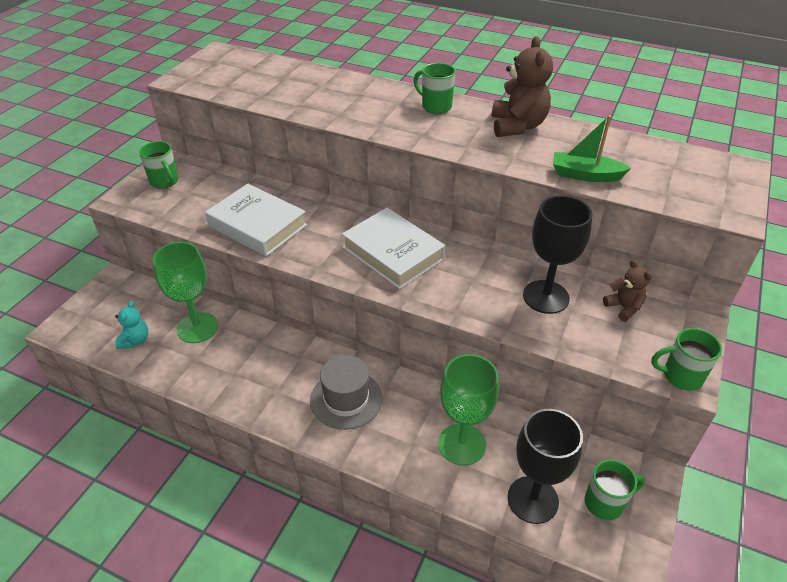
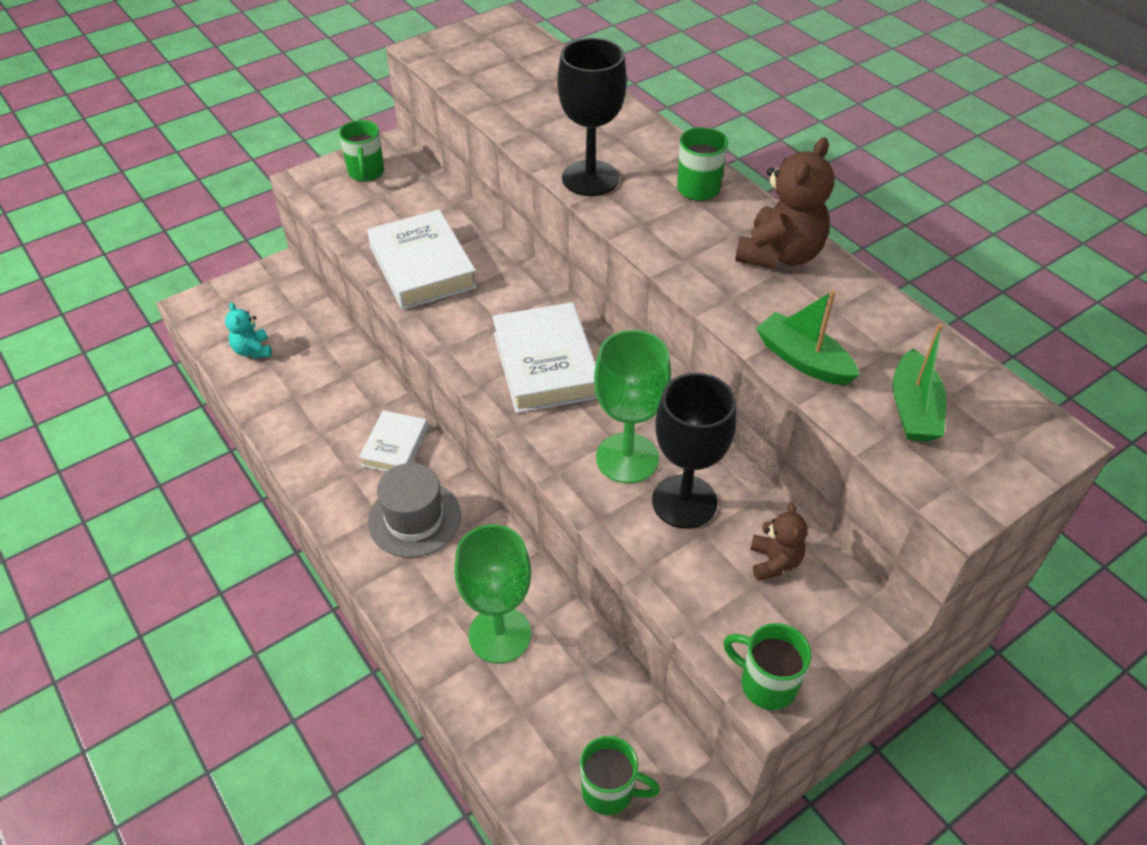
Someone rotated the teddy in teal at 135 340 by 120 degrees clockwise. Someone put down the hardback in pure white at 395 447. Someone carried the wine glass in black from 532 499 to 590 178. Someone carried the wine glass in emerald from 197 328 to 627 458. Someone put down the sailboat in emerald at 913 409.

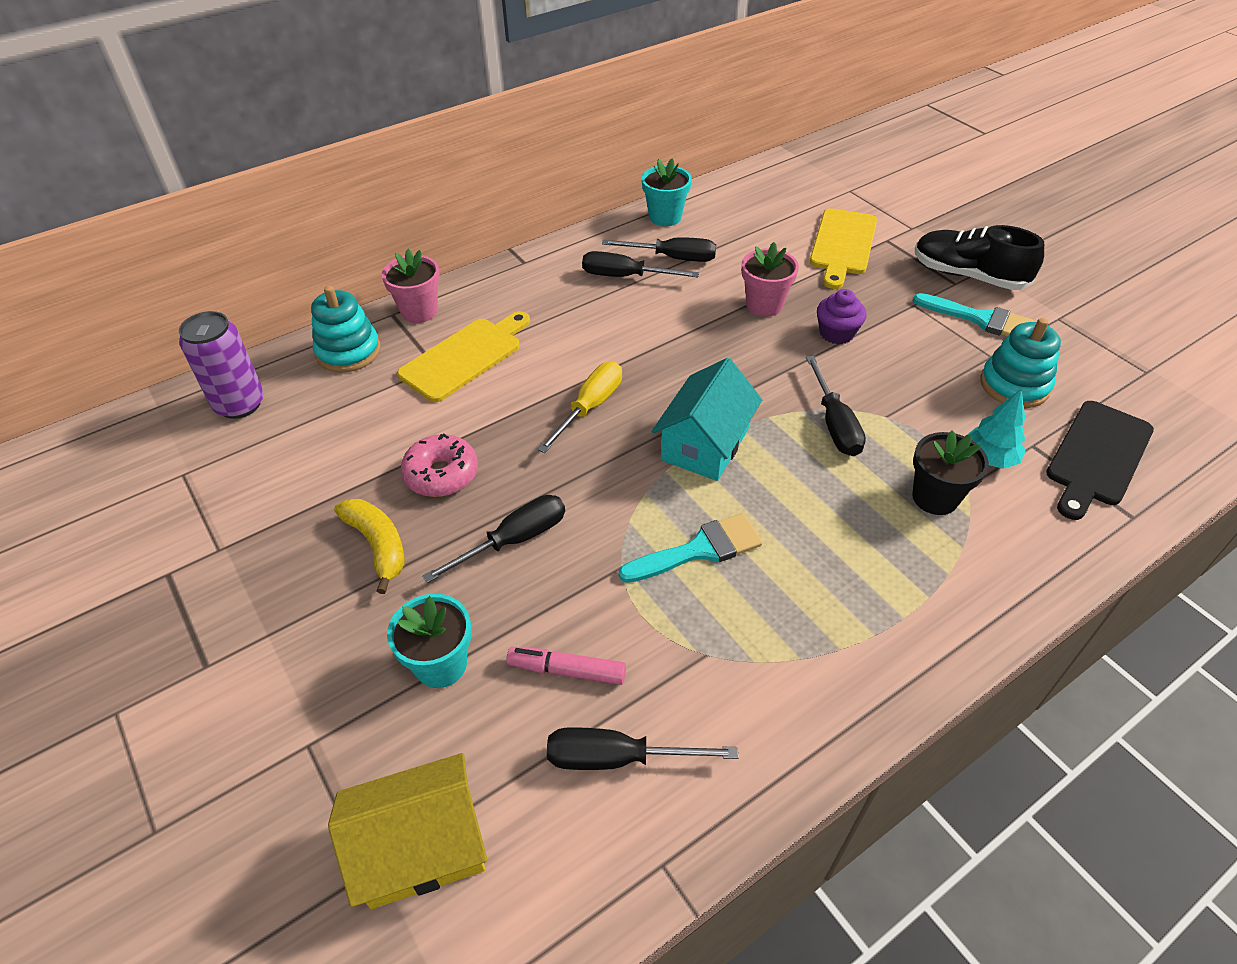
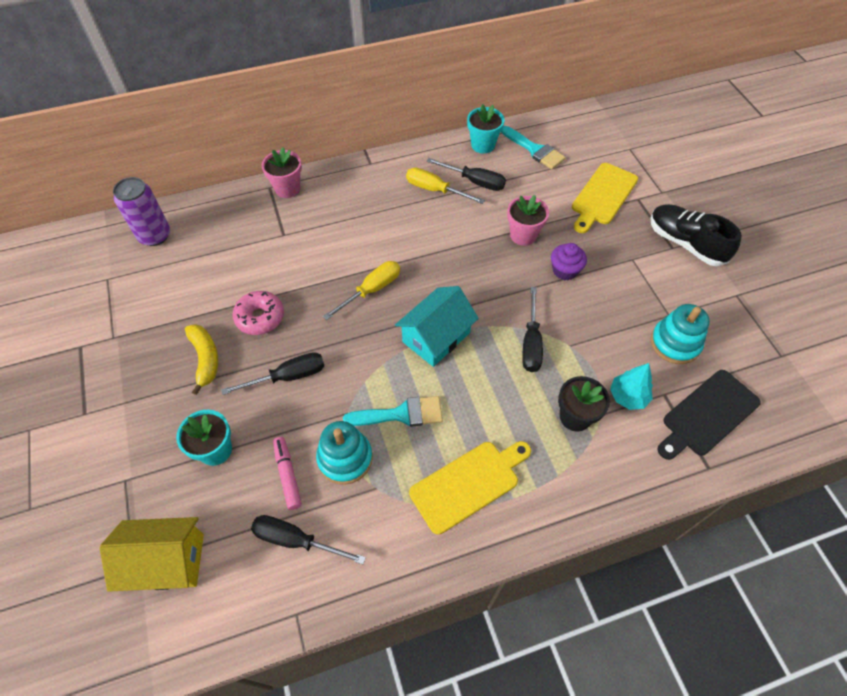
Someone rotated the marker pen in pink at 567 670 by 45 degrees clockwise. Someone carried the ring stacker in teal from 348 352 to 345 458. Someone repainted the screwdriver in black at 625 276, which became the screwdriver in golden at 435 190. Someone carried the cutting board in golden from 465 357 to 468 484. Someone carried the brush in teal from 980 319 to 534 150.

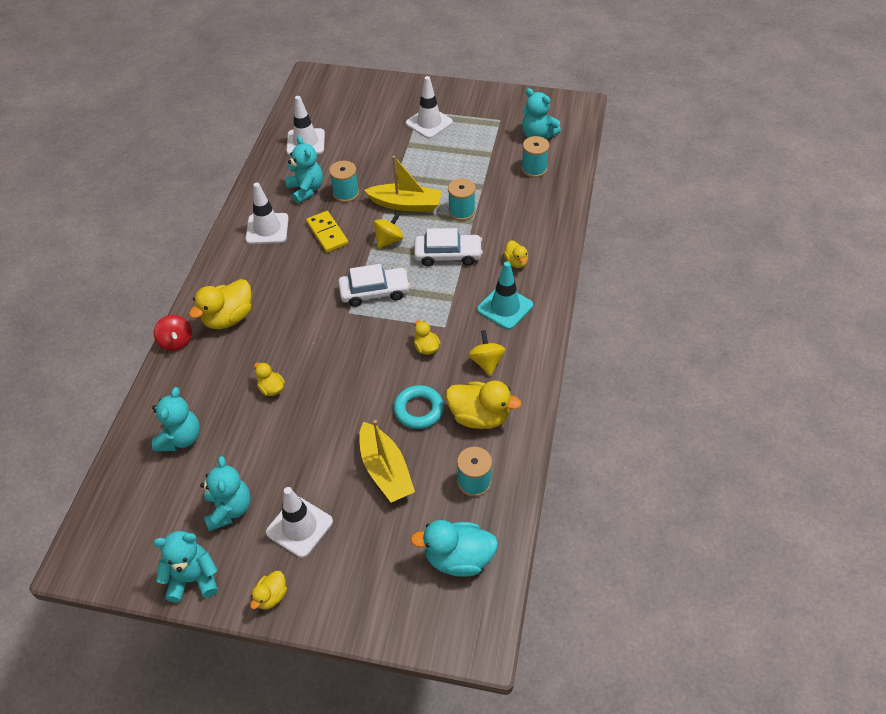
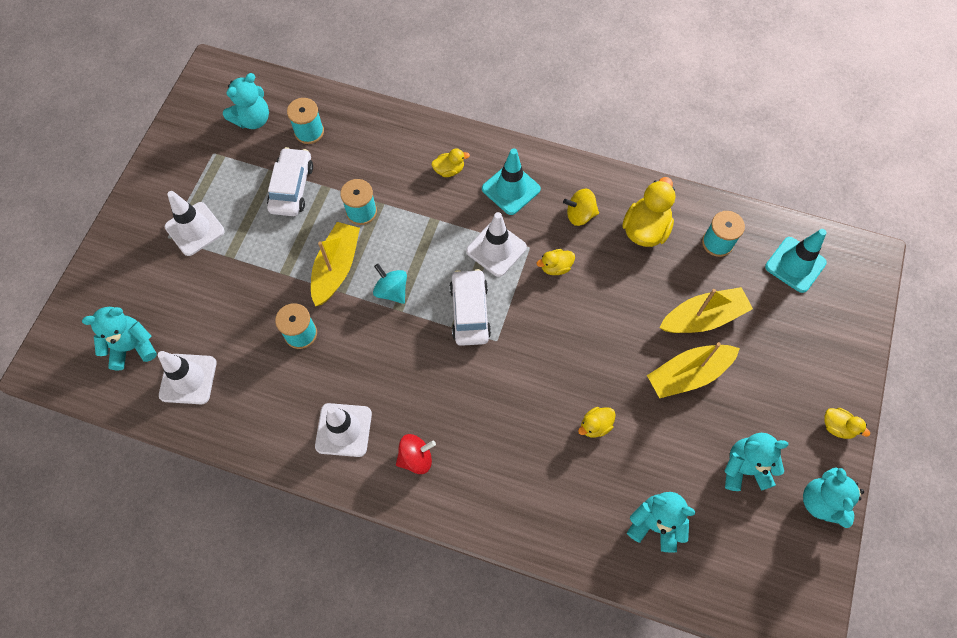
Someone carried the teddy in teal from 306 190 to 132 347. Someone carried the automobile in pure white from 448 255 to 292 187. Someone repainted the spinning top in golden at 389 240, which became the spinning top in teal at 391 291. Someone carried the spinning top in red from 176 342 to 416 458. Someone carried the traffic cone in pure white from 299 527 to 496 249. Someone put down the sailboat in golden at 688 374. Someone swapped the rubber duck in teal at 458 558 for the traffic cone in teal at 795 265. Someone took away the rubber duck in golden at 229 318. Someone took away the domino in golden at 327 233. Someone took away the ring in teal at 419 410.

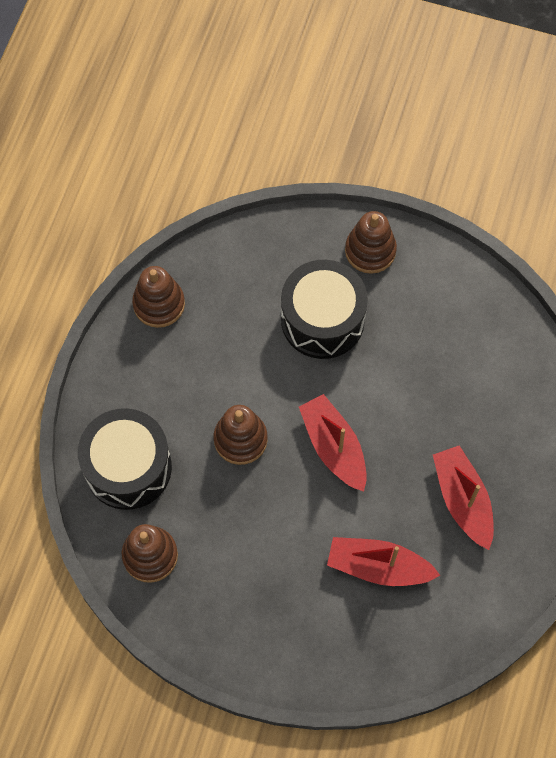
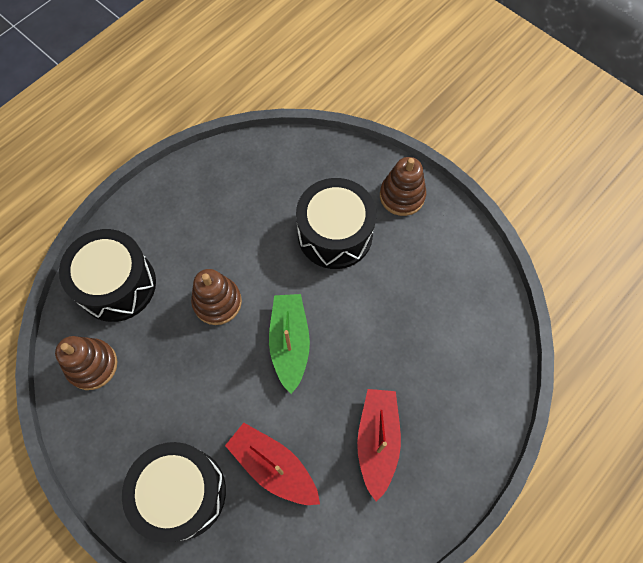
Someone put down the drum in black at 182 493. Someone repainted the sailboat in red at 334 447, which became the sailboat in emerald at 290 343. Someone took away the ring stacker in dark brown at 159 304.

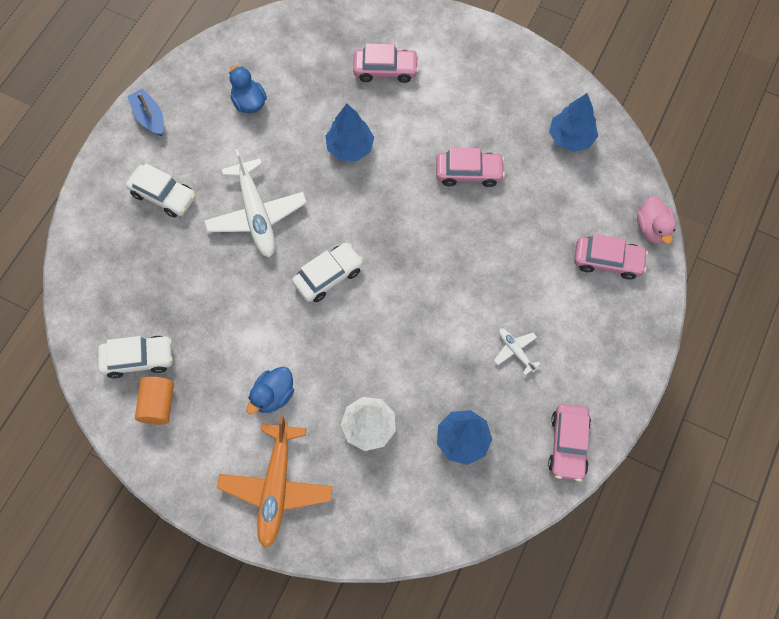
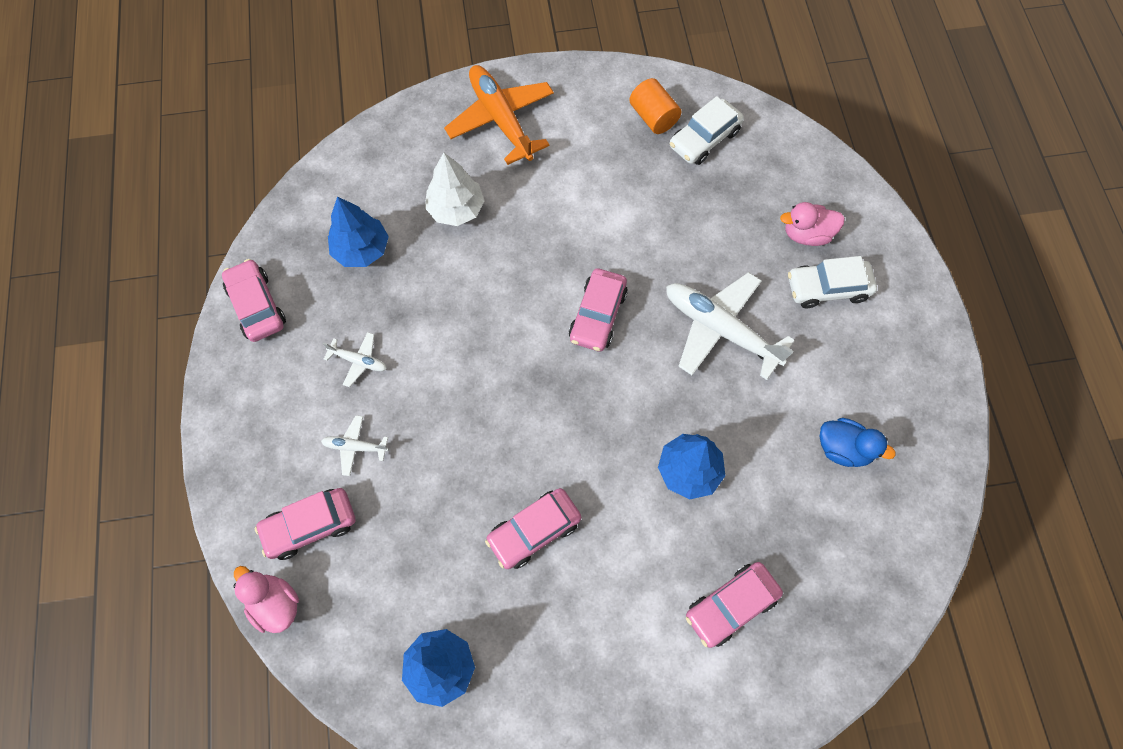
Someone put down the toy plane in pure white at 355 447. Someone repainted the automobile in pure white at 328 276, which became the automobile in pink at 597 315. Someone put down the rubber duck in pink at 806 234. Someone took away the sailboat in cobalt at 149 117. Someone took away the rubber duck in cobalt at 273 395.

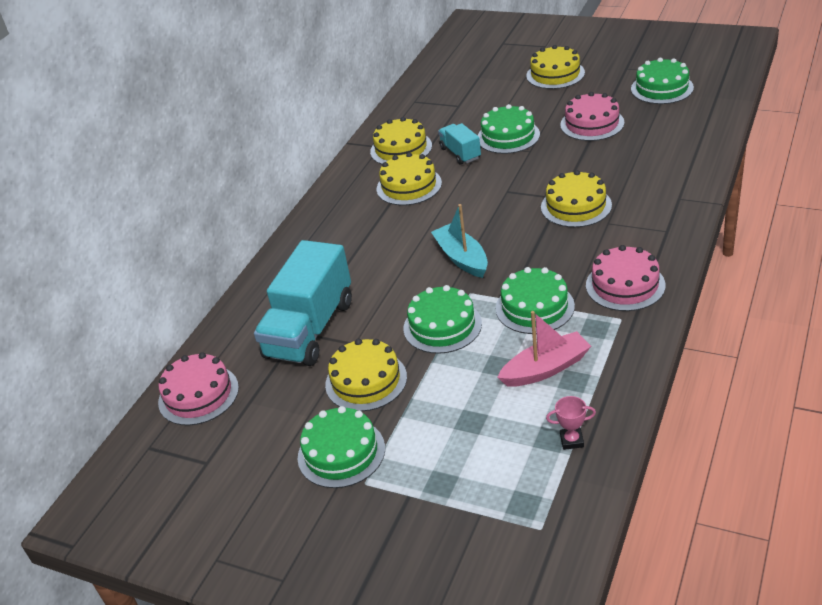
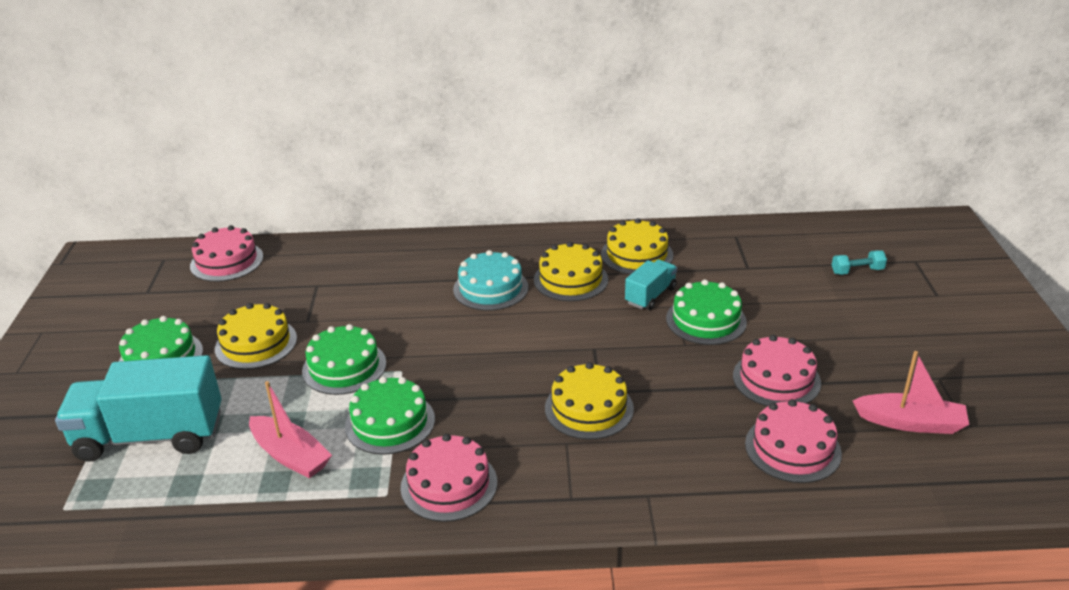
Someone carried the lorry in teal from 310 329 to 150 436. Someone put down the layer cake in teal at 490 288. Someone put down the layer cake in pink at 792 448. Someone put down the free weight in teal at 857 271. Someone swapped the layer cake in emerald at 662 88 for the sailboat in pink at 910 423. Someone took away the sailboat in teal at 462 258. Someone took away the layer cake in golden at 555 74. Someone took away the award cup in pink at 571 440.

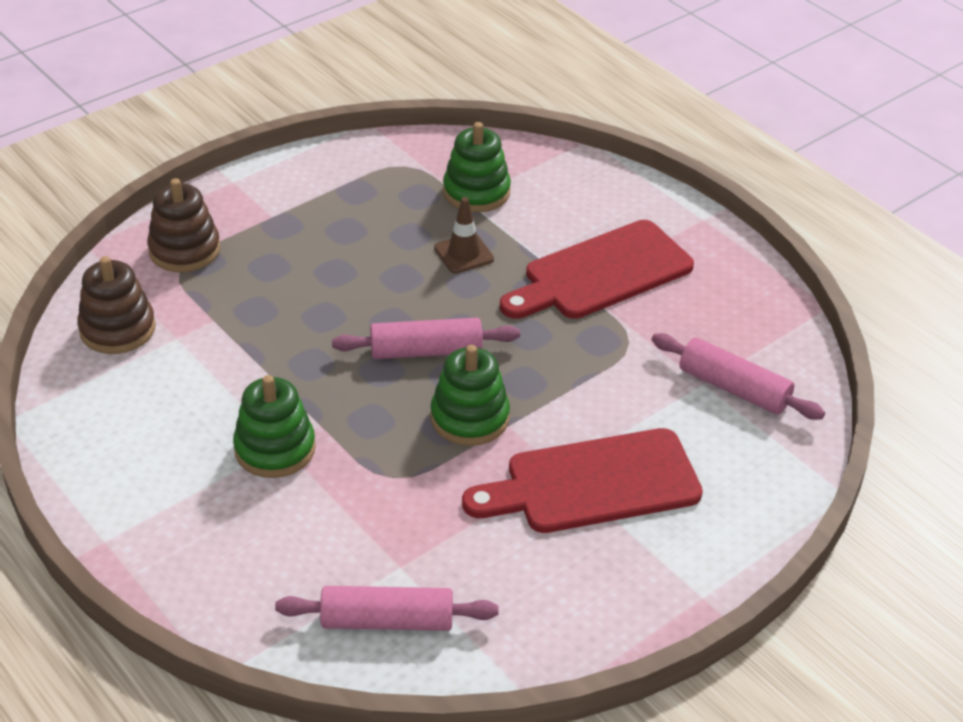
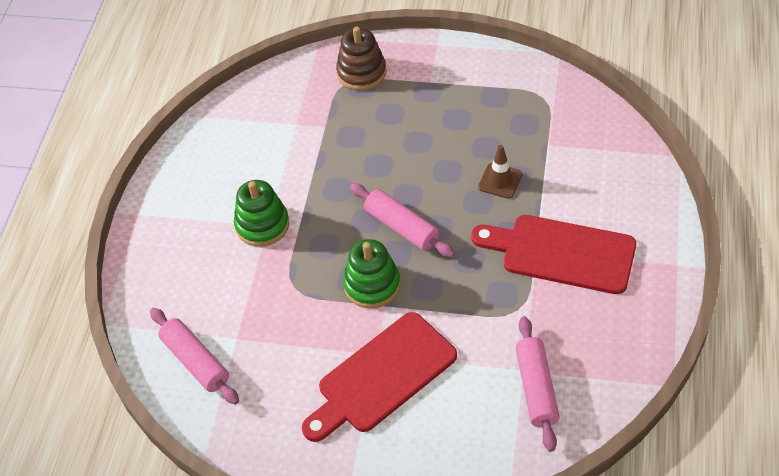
Someone rotated the cutting board in red at 593 483 by 75 degrees counterclockwise. Someone took away the ring stacker in dark brown at 117 329. Someone took away the ring stacker in emerald at 476 192.

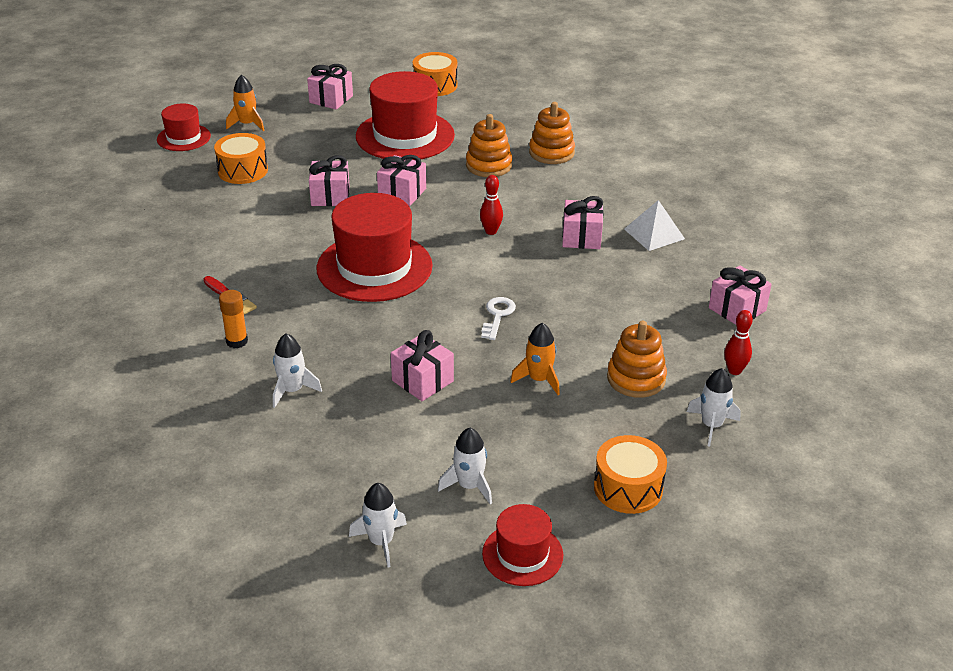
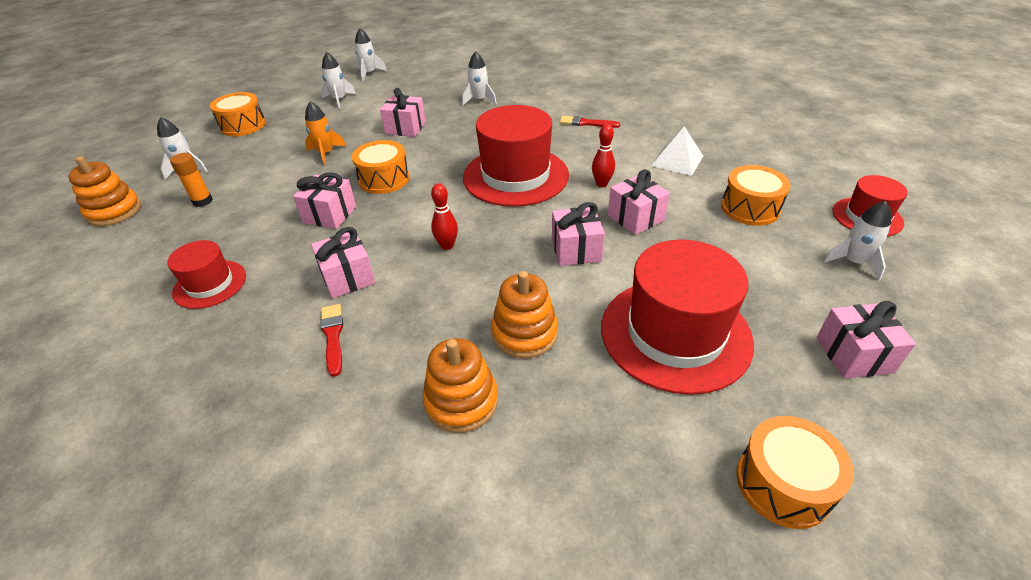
Someone carried the ring stacker in orange from 636 378 to 114 211. Someone carried the top hat in red from 522 554 to 210 284. Someone carried the glue in orange from 237 341 to 202 201. Someone carried the present in pink from 737 309 to 330 215. Someone put down the brush in red at 333 336. Someone swapped the door key in pure white at 497 315 for the drum in orange at 384 179. Someone carried the skittle in red from 734 370 to 601 184. Someone carried the pyramid in pure white from 654 234 to 677 160. Someone repainted the toy rocket in orange at 247 124, which became the toy rocket in pure white at 853 262.

